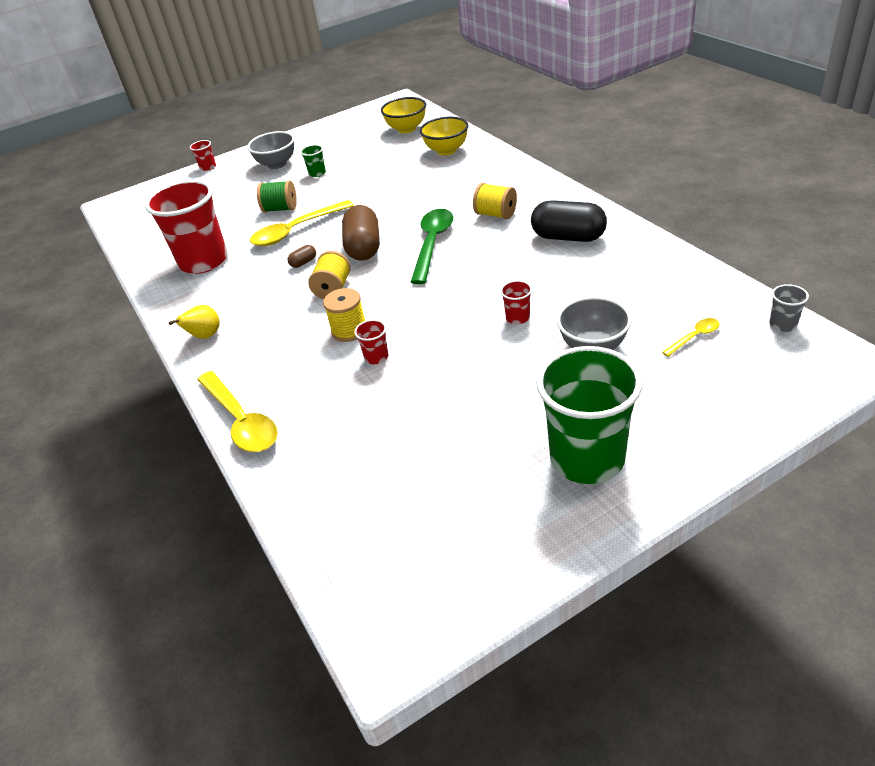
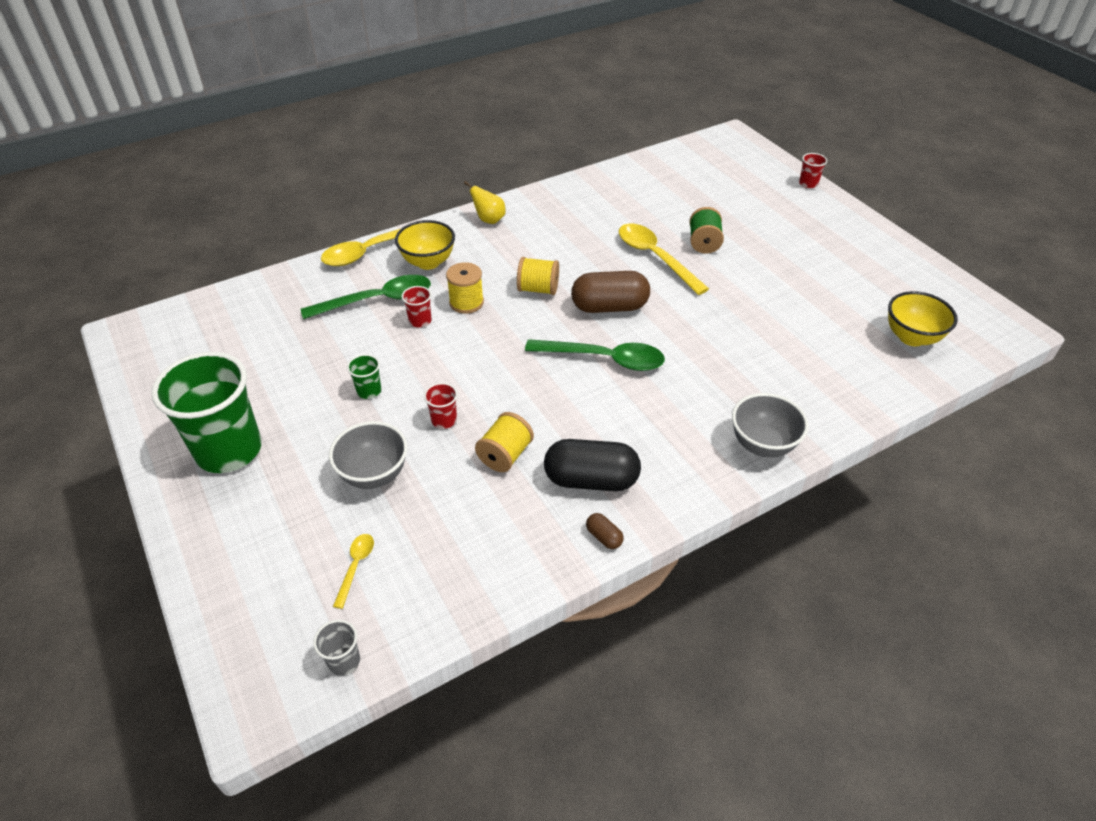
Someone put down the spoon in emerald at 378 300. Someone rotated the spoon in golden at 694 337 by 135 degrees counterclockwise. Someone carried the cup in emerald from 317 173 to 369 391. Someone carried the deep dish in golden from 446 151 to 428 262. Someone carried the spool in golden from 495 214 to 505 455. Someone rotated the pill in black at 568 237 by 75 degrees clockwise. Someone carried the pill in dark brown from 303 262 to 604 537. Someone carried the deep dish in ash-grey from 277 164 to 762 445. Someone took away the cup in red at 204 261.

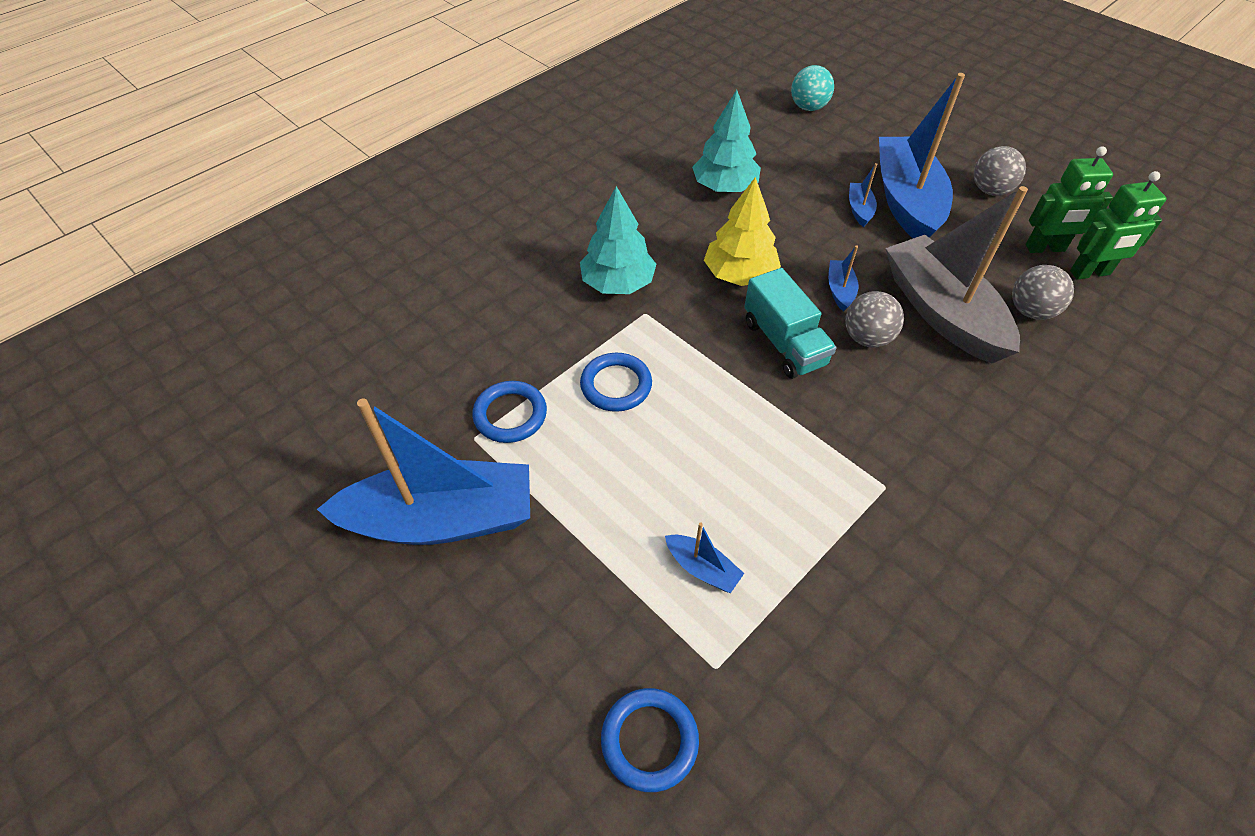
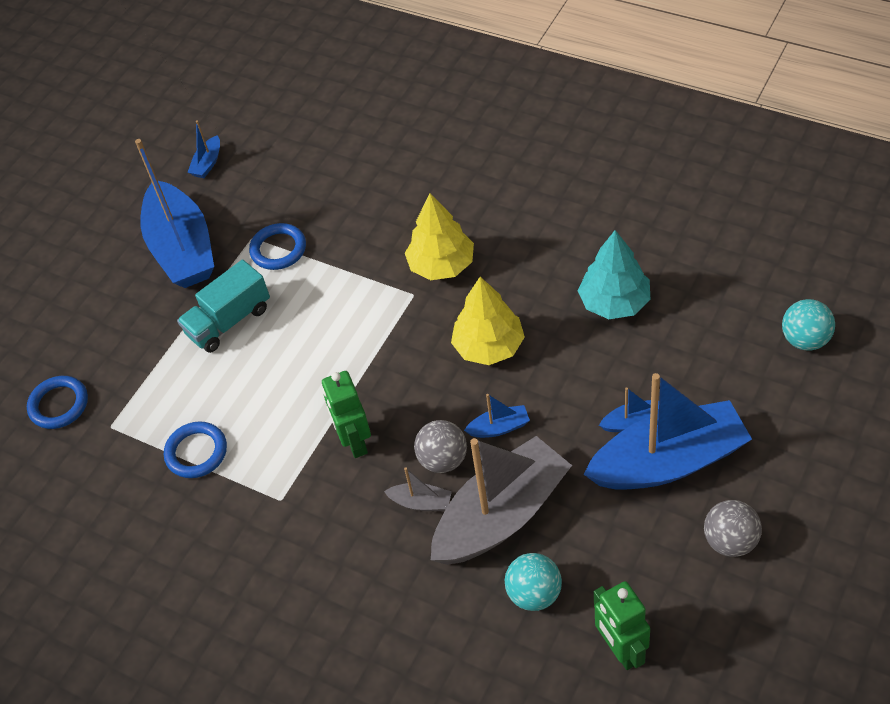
Someone carried the ring in cobalt from 616 385 to 196 452. Someone carried the lorry in teal from 784 343 to 229 321. Someone carried the sailboat in cobalt from 702 568 to 207 163. Someone carried the robot in emerald from 1045 248 to 354 441. Someone put down the sailboat in ash-grey at 421 502. Someone repainted the toy tree in teal at 618 283, which became the toy tree in golden at 442 265. Someone repainted the play ball in ash-grey at 1030 311, which became the play ball in teal at 534 594.

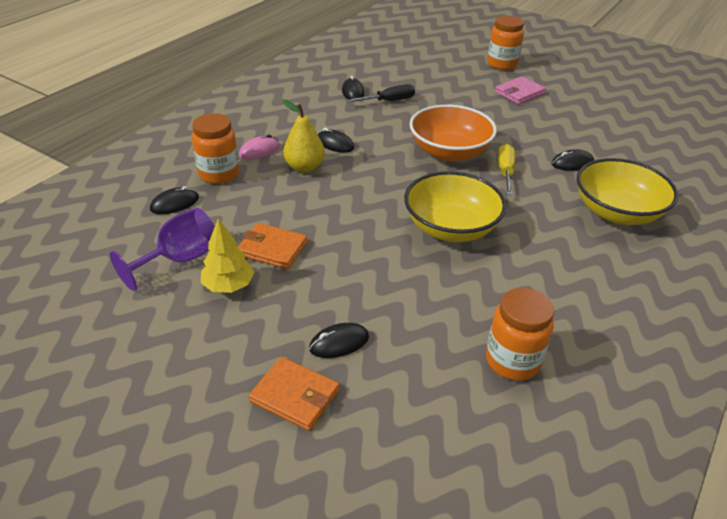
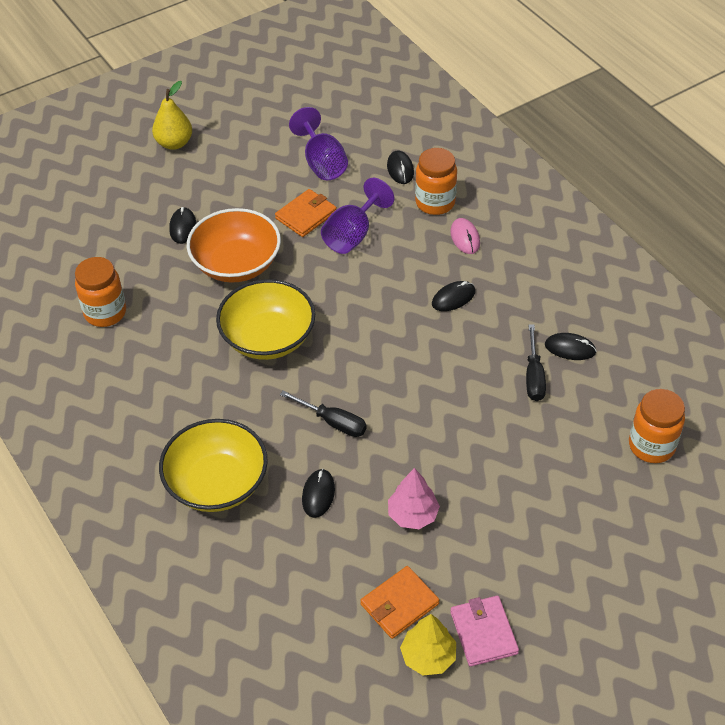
Someone carried the pear fruit in golden from 304 167 to 174 143. Someone carried the deep dish in orange from 449 152 to 236 264. Someone repainted the screwdriver in golden at 505 171, which became the screwdriver in black at 333 422. Someone put down the wine glass in violet at 352 235. Someone carried the wallet in orange from 294 396 to 399 604. Someone put down the toy tree in pink at 413 515. Someone carried the toy tree in golden from 228 286 to 428 656. Someone carried the wallet in pink from 519 93 to 483 632. Someone carried the jam jar in orange from 502 64 to 651 446.

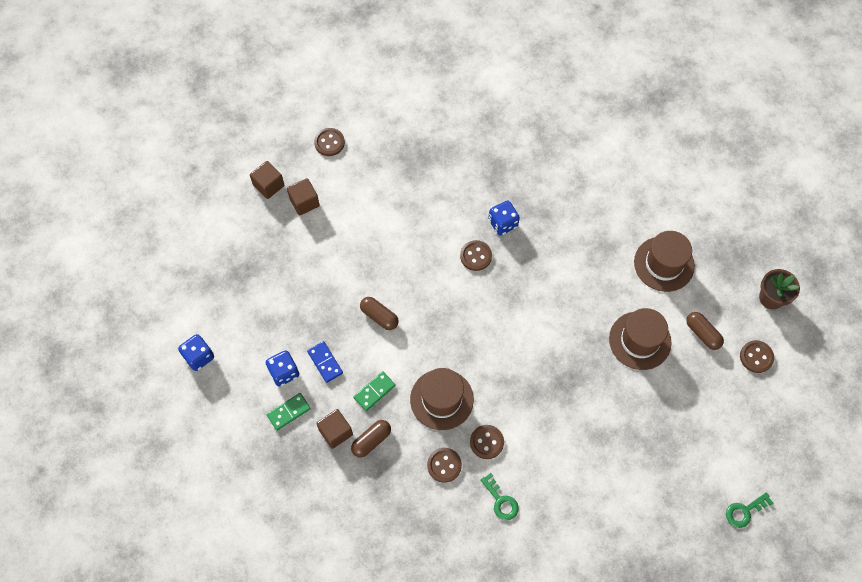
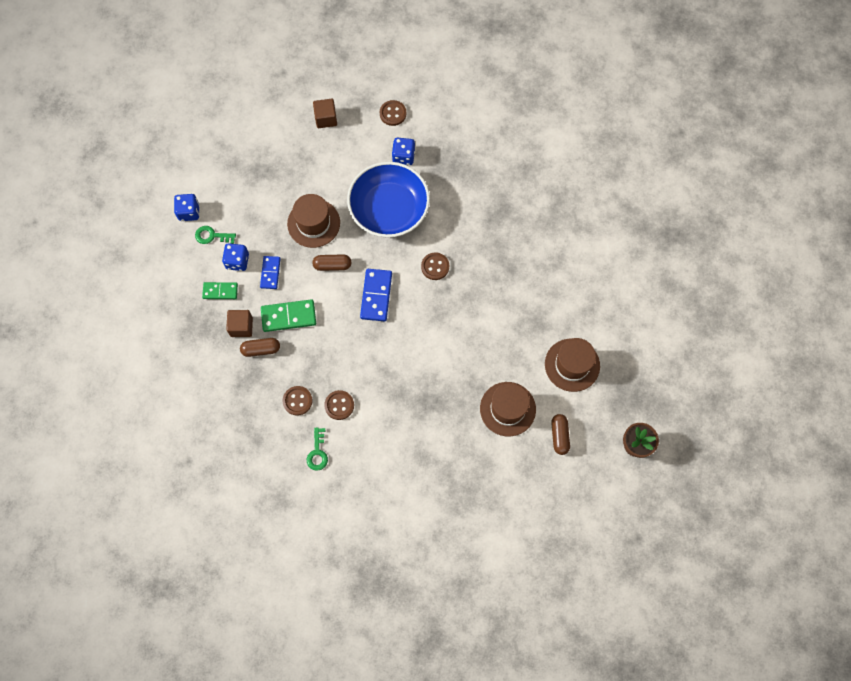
Someone carried the door key in emerald from 745 511 to 212 236. Someone scaled the domino in emerald at 374 392 by 1.55. Someone carried the top hat in dark brown from 441 399 to 313 223. Someone rotated the pill in dark brown at 379 316 by 75 degrees counterclockwise. Someone put down the deep dish in cobalt at 389 209. Someone put down the domino in cobalt at 376 296. Someone carried the dice in cobalt from 503 223 to 403 156. Someone took away the solid cube in dark brown at 304 202. Someone took away the shirt button in dark brown at 756 357.

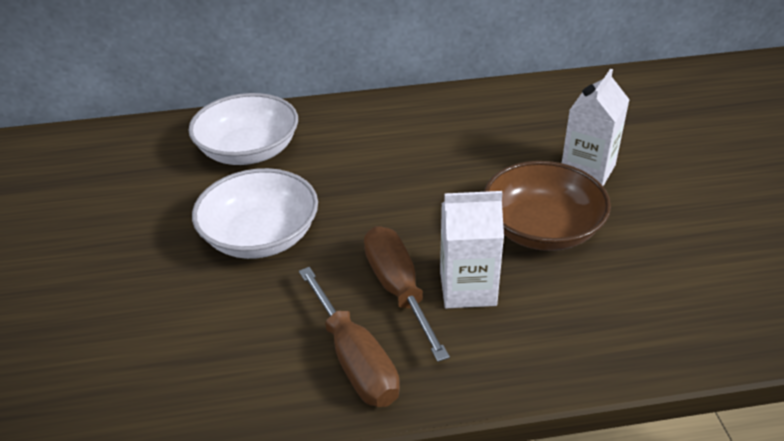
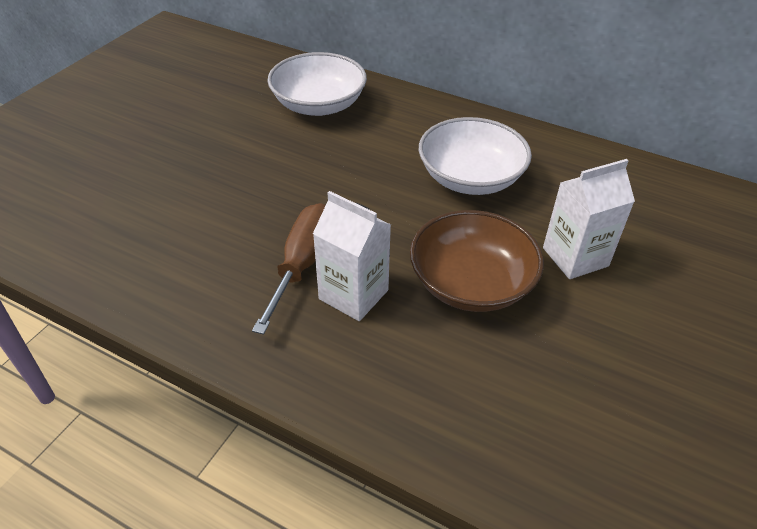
Someone carried the deep dish in pure white from 260 236 to 470 178. Someone took away the screwdriver in dark brown at 355 359.

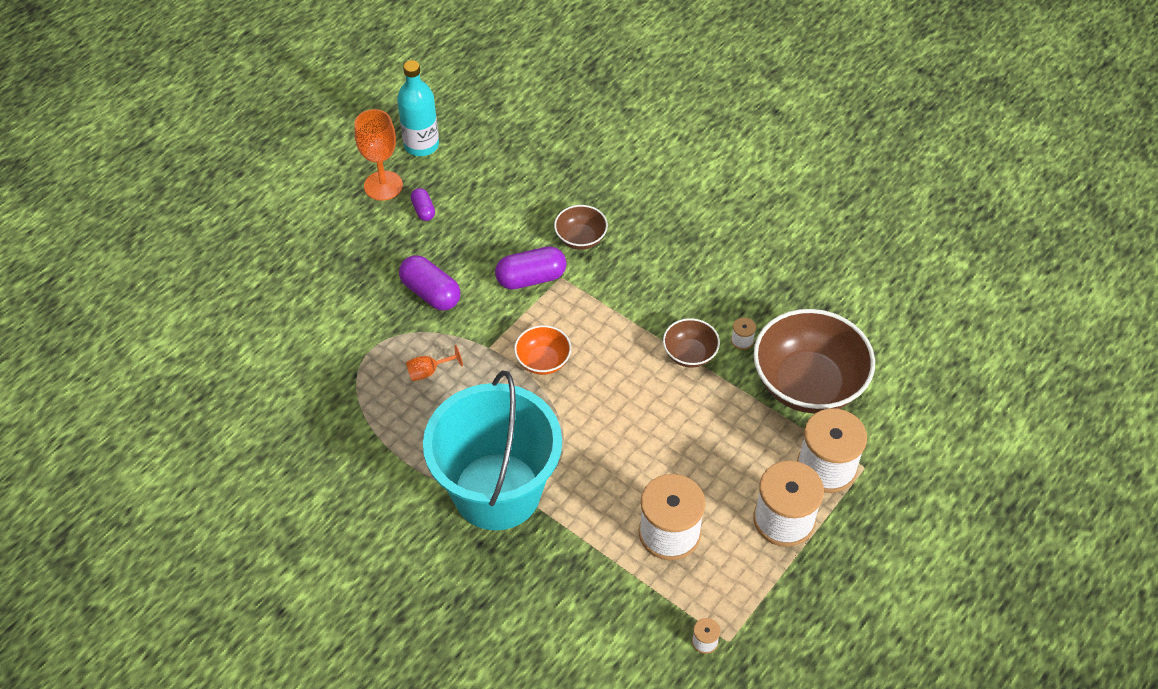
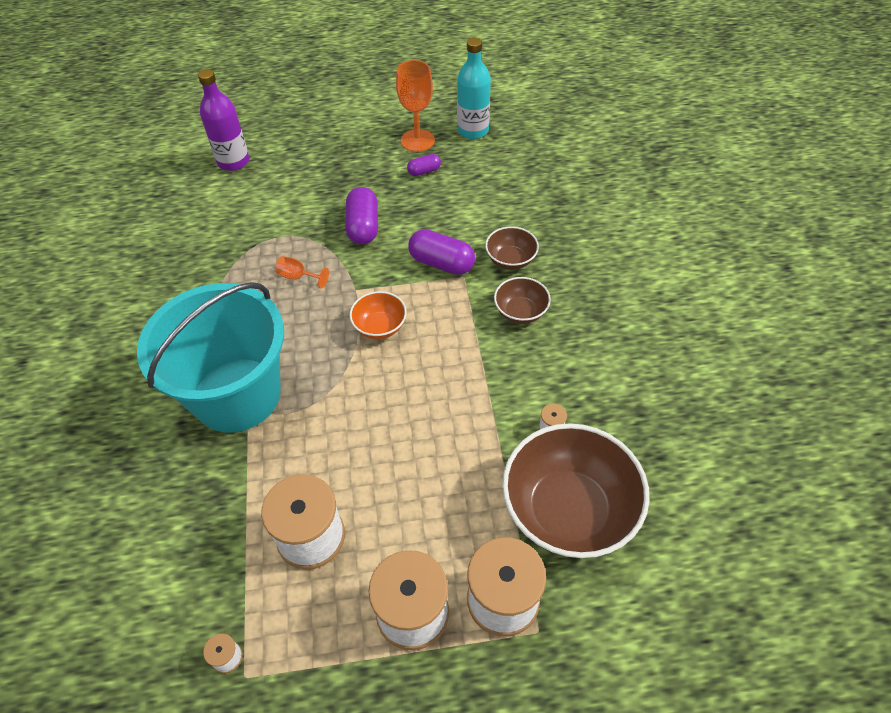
Someone put down the bottle in violet at 233 161. Someone rotated the pill in violet at 423 210 by 45 degrees clockwise. Someone carried the deep dish in dark brown from 689 354 to 520 312.

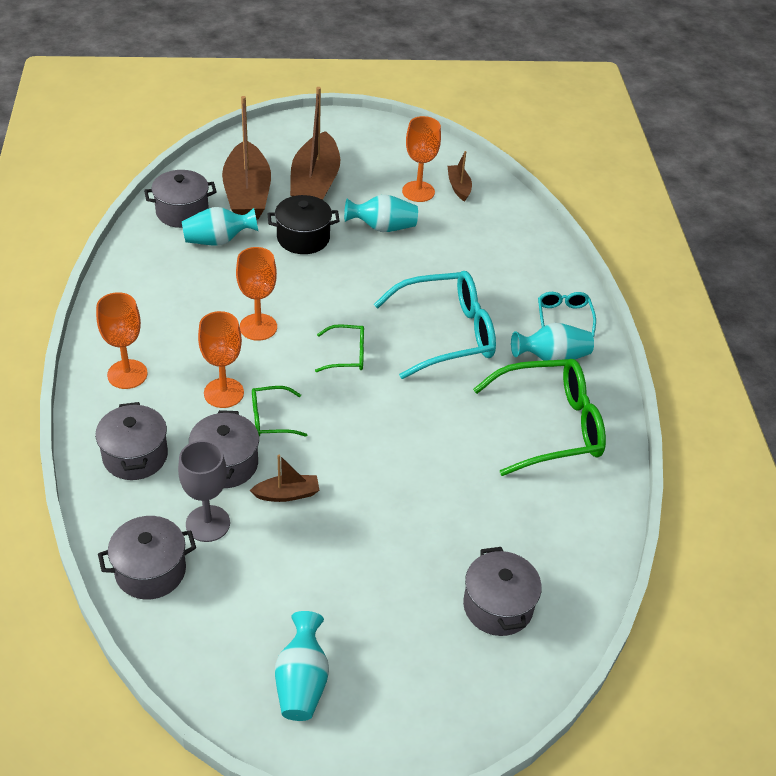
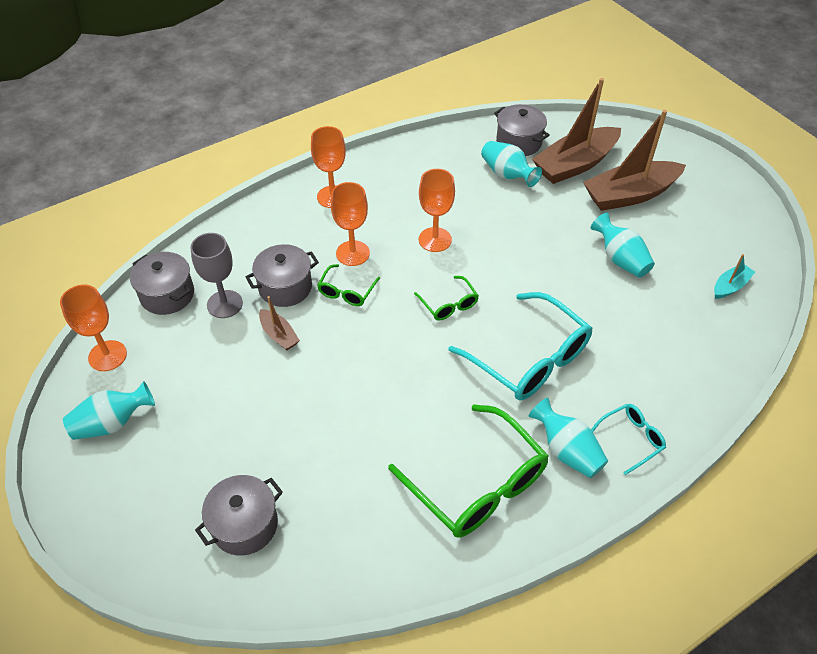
Someone carried the wine glass in orange from 418 191 to 107 356. Someone rotated the spectacles in emerald at 271 419 by 120 degrees counterclockwise. Someone repainted the sailboat in dark brown at 459 187, which became the sailboat in teal at 730 286. Someone took away the stockpot in ash-grey at 135 456. Someone took away the stockpot in black at 303 238.

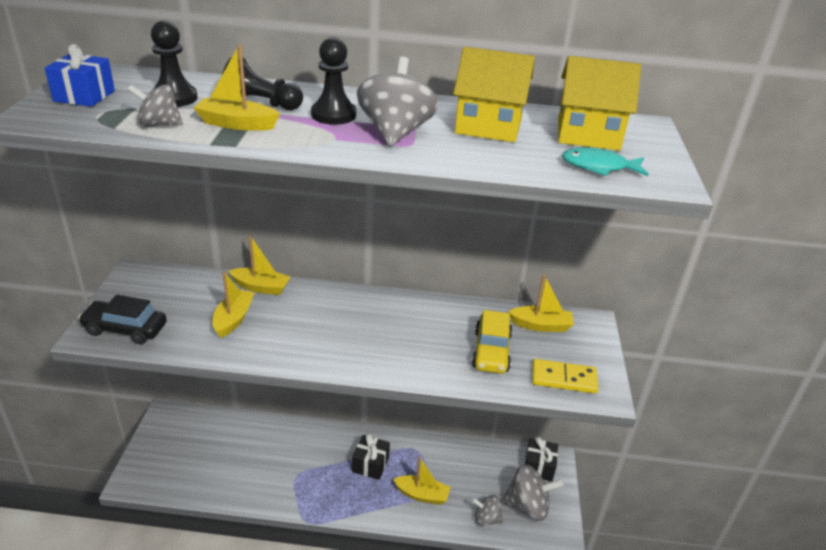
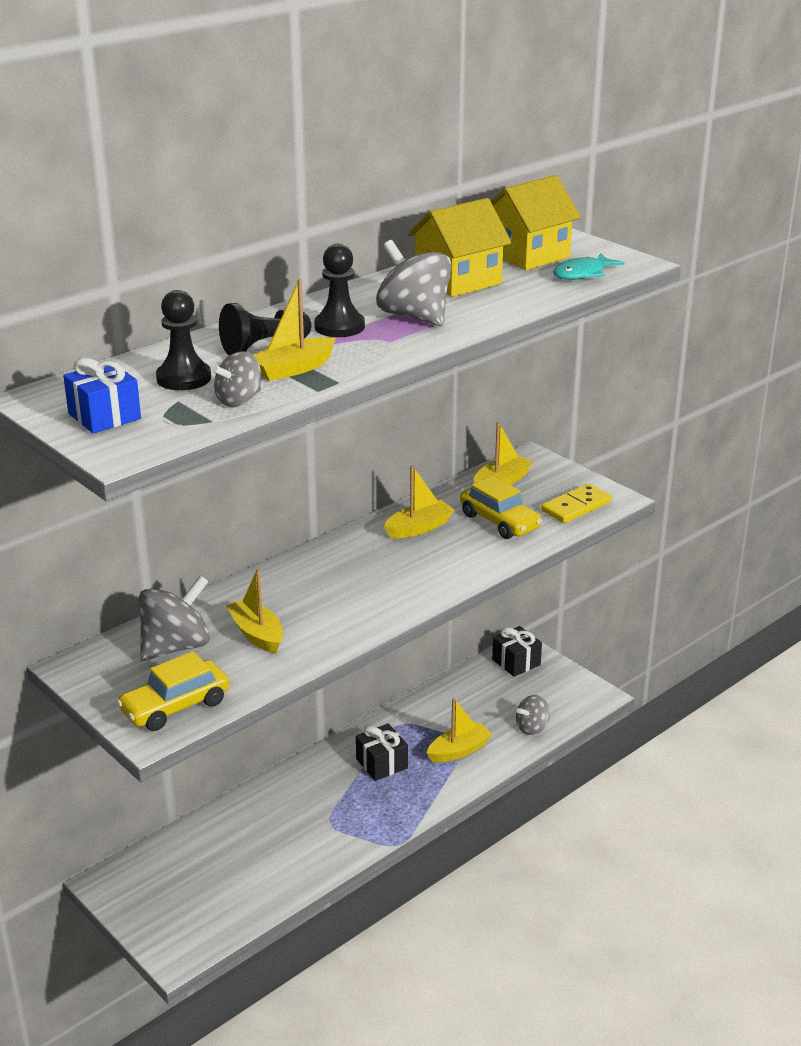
Someone repainted the automobile in black at 125 329, which became the automobile in golden at 175 706. Someone carried the spinning top in ash-grey from 527 506 to 176 647. Someone carried the sailboat in golden from 261 287 to 419 528.

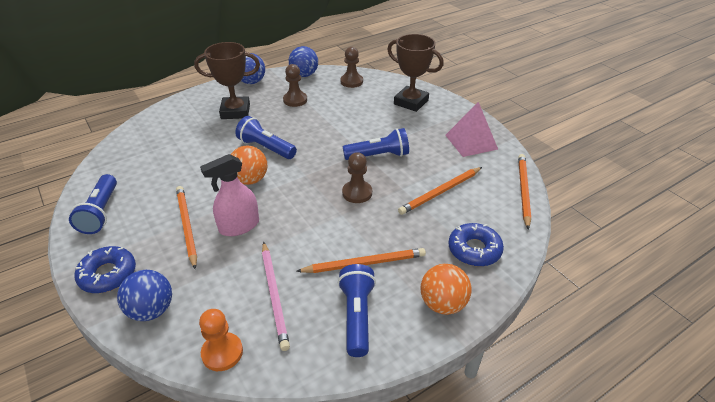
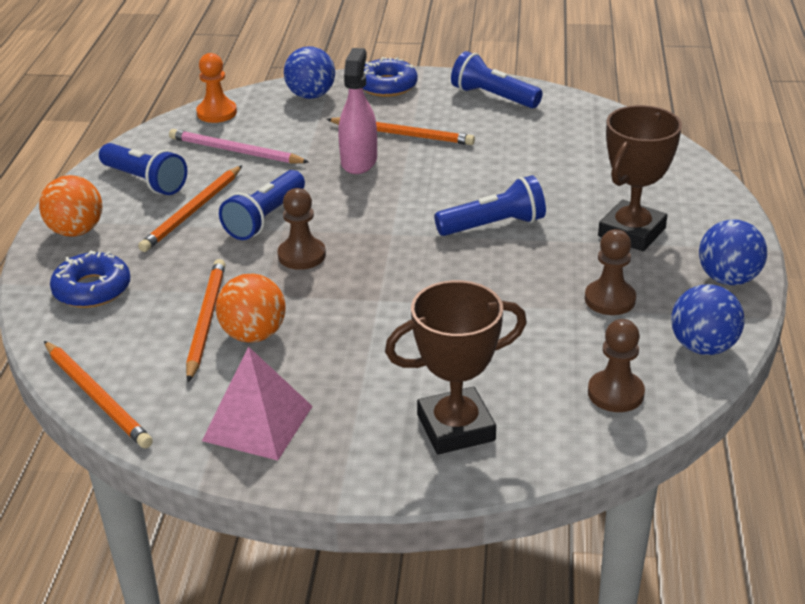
Someone carried the play ball in orange from 250 180 to 254 335. Someone carried the torch in cobalt from 378 156 to 265 218.

